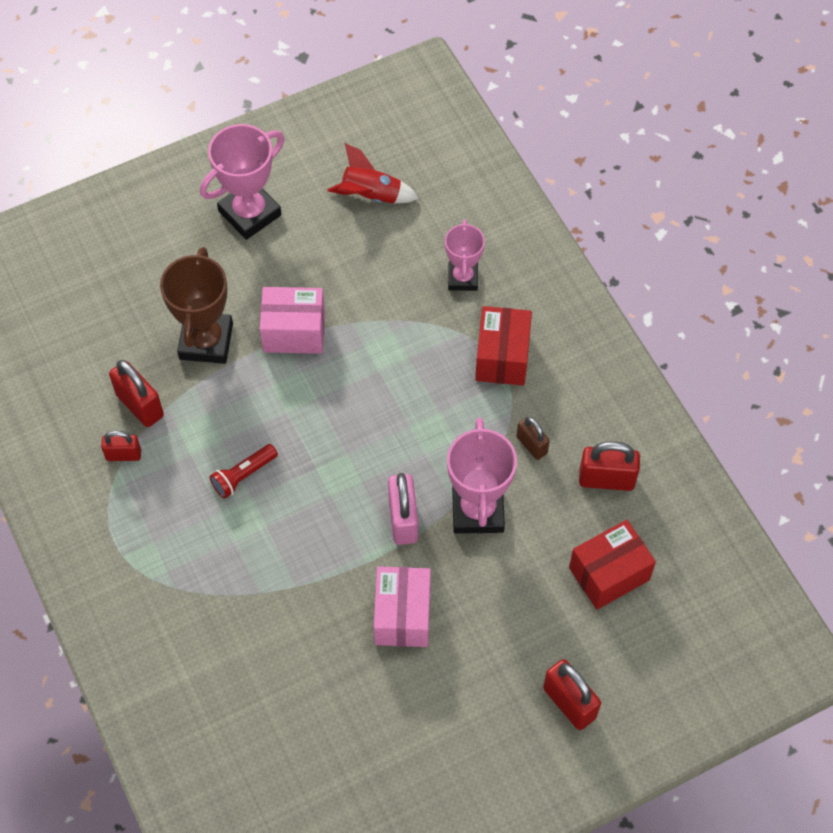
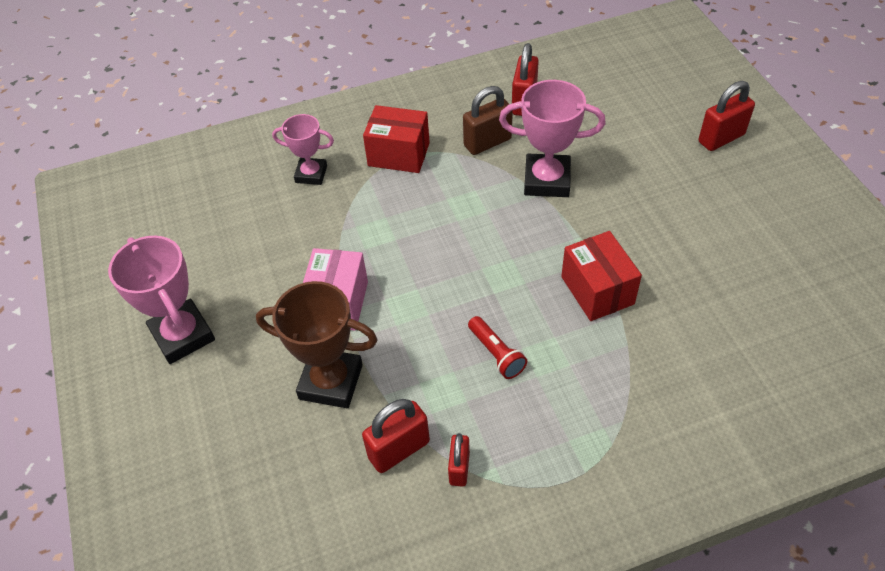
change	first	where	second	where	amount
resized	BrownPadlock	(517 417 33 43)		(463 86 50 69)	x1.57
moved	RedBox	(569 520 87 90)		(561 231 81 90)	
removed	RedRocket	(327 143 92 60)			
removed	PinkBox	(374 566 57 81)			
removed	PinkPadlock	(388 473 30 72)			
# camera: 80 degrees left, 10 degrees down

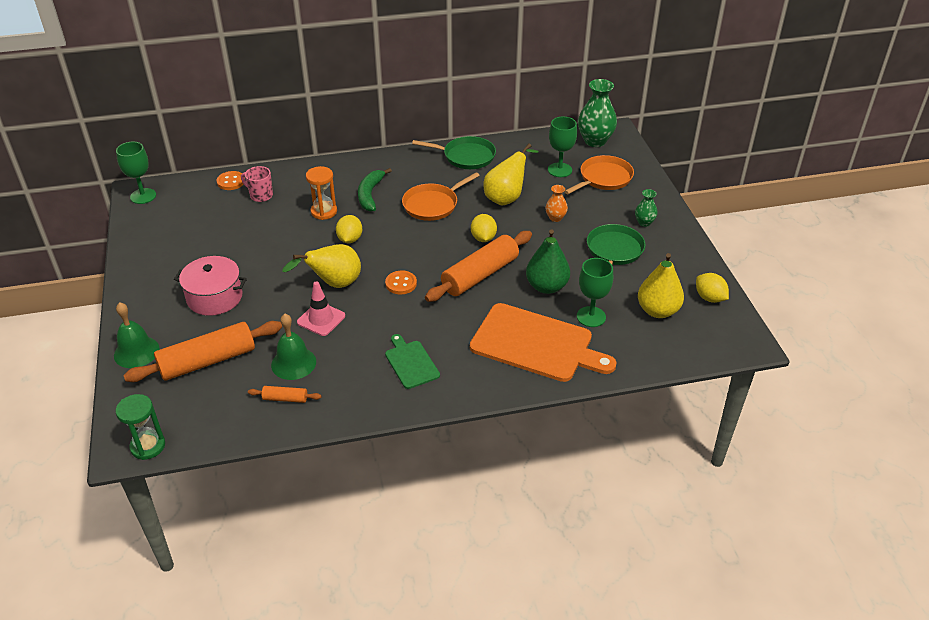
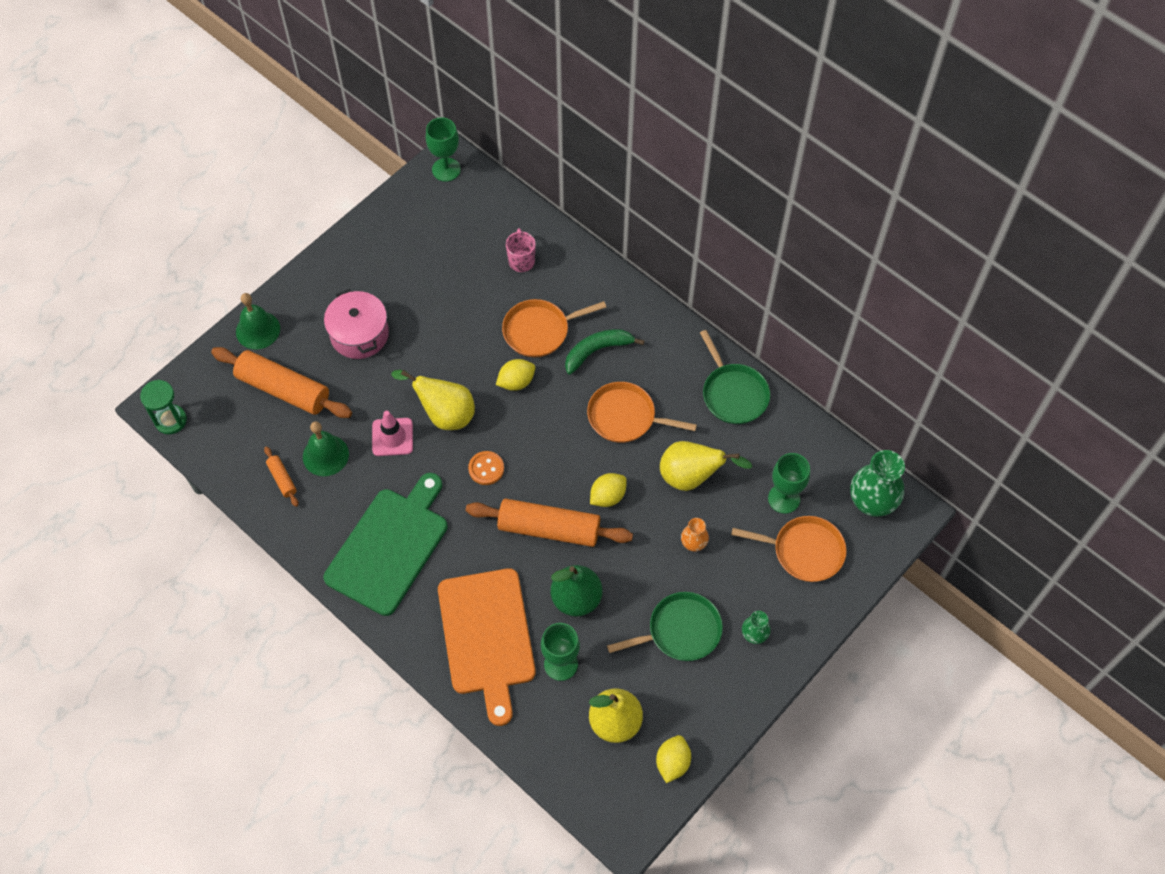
change	first	where	second	where	amount
resized	GreenCuttingBoard	(385 334 55 55)		(323 473 125 143)	x1.97
replaced	OrangeHourglass	(306 166 31 54)	OrangePan	(502 299 104 58)	
removed	OrangeButton	(217 171 28 19)			
# camera: 55 degrees right, 20 degrees up

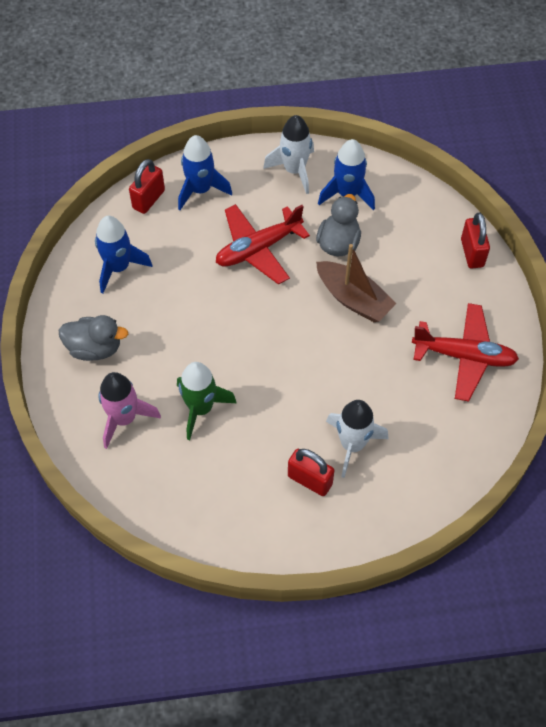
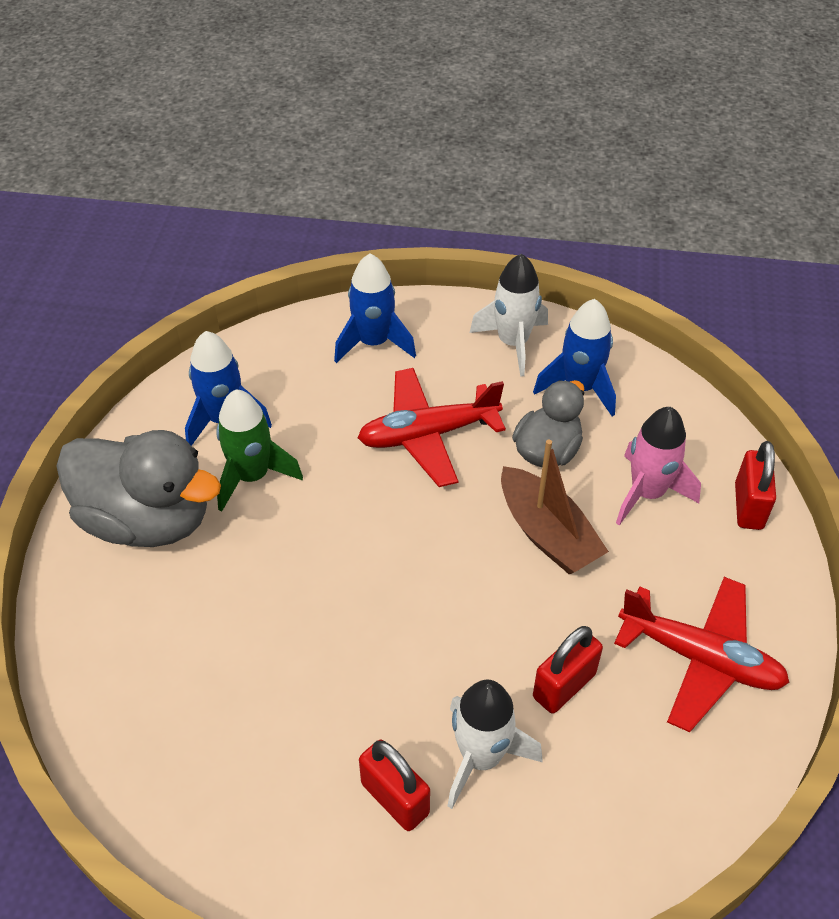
change	first	where	second	where	amount
resized	GreyDuck	(59 315 69 46)		(56 430 165 117)	x1.69
moved	GreenRocket	(177 362 60 78)		(216 389 87 123)	
moved	RedPadlock	(129 159 36 55)		(533 626 70 87)	
moved	PinkRocket	(99 372 62 77)		(616 407 85 119)	
# camera: 15 degrees right, 10 degrees down

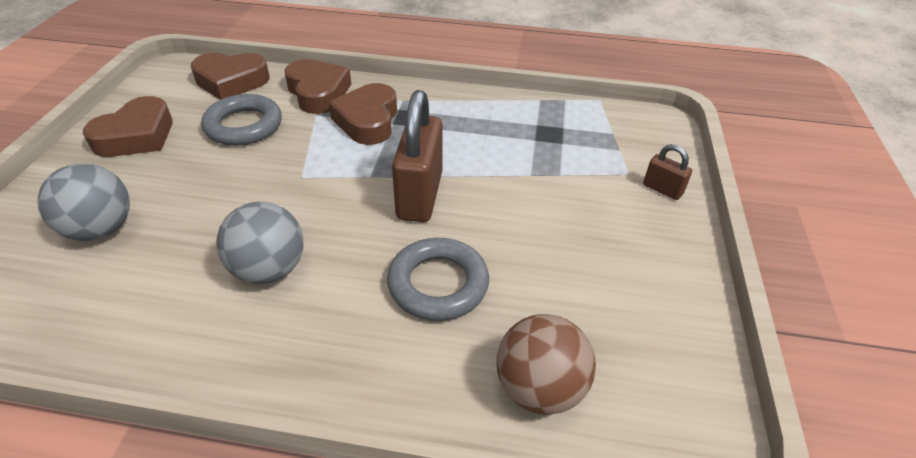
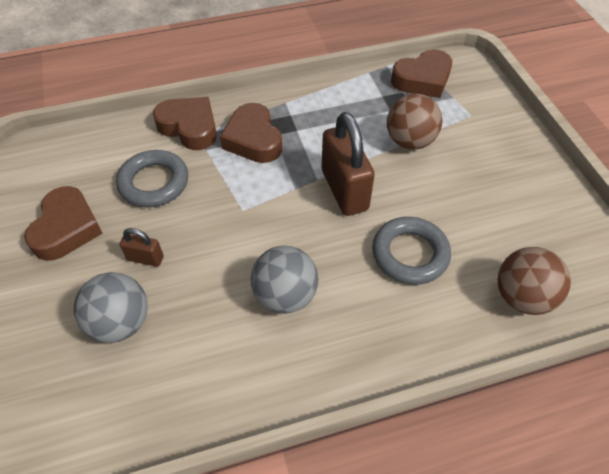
change	first	where	second	where	amount
moved	BrownPadlock	(643 144 49 56)		(120 228 44 39)	
added			BrownBall	(387 94 55 56)	
moved	BrownHeart	(191 52 79 48)		(391 49 61 49)	
# camera: 25 degrees left, 10 degrees up

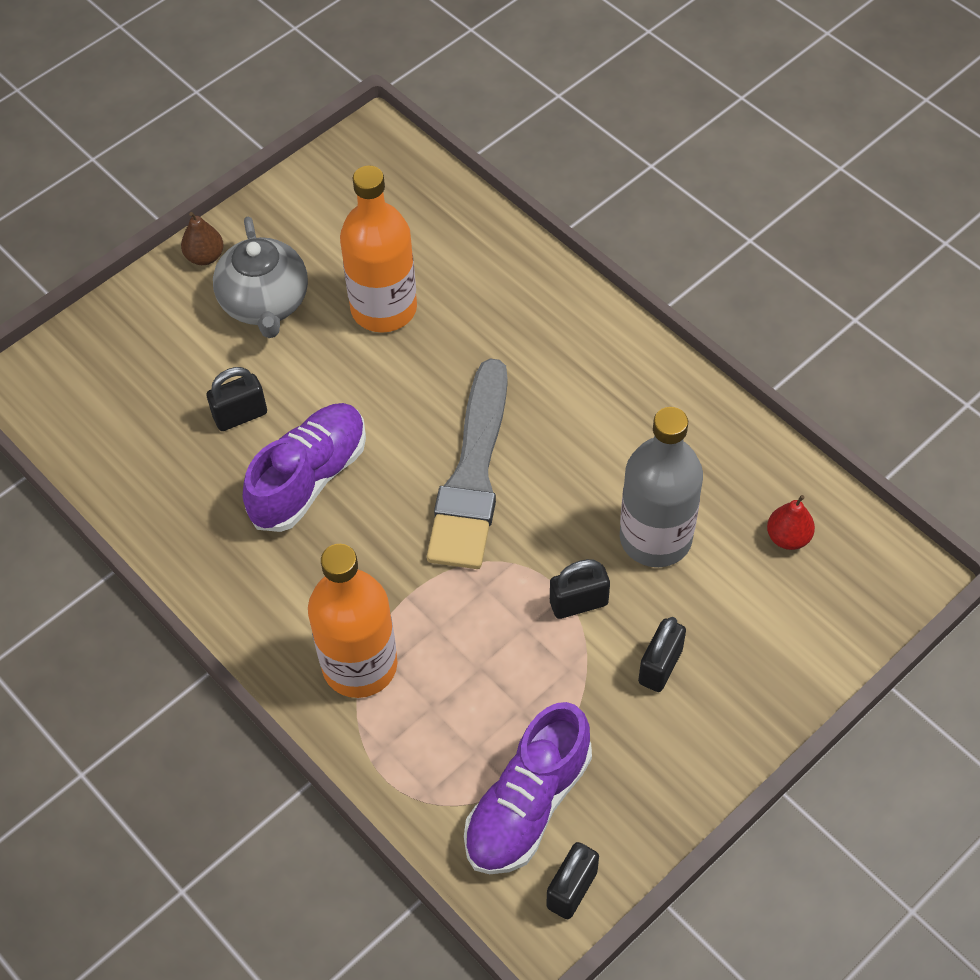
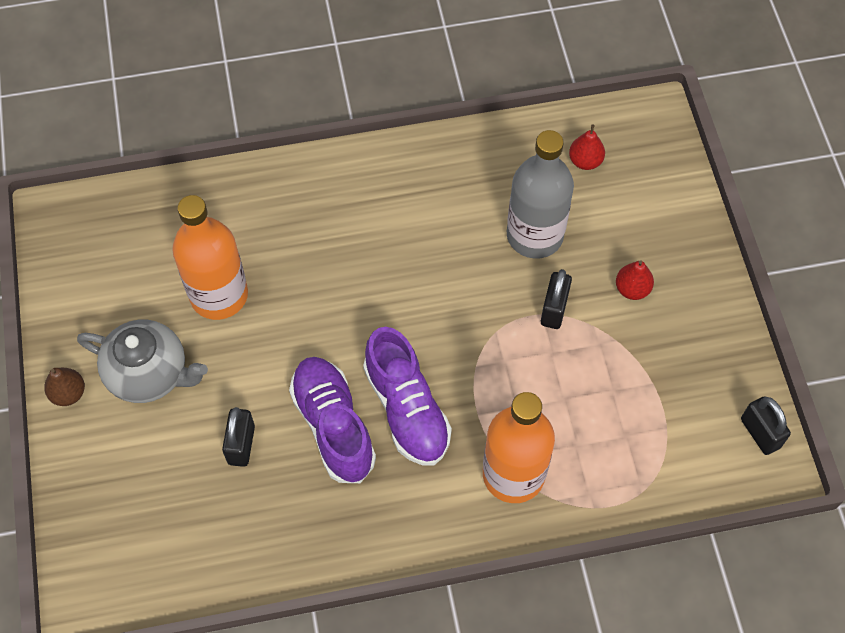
change	first	where	second	where	amount
moved	PurpleShoe	(464 702 128 172)		(363 327 89 139)	
replaced	BlackPadlock	(638 617 48 75)	RedPear	(616 260 38 40)	
removed	GreyBrush	(427 359 81 210)			
# camera: 60 degrees left, 5 degrees up

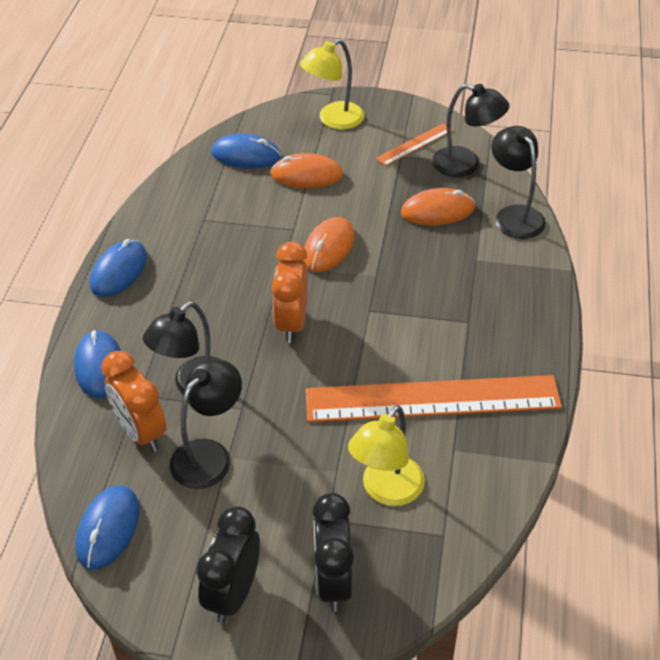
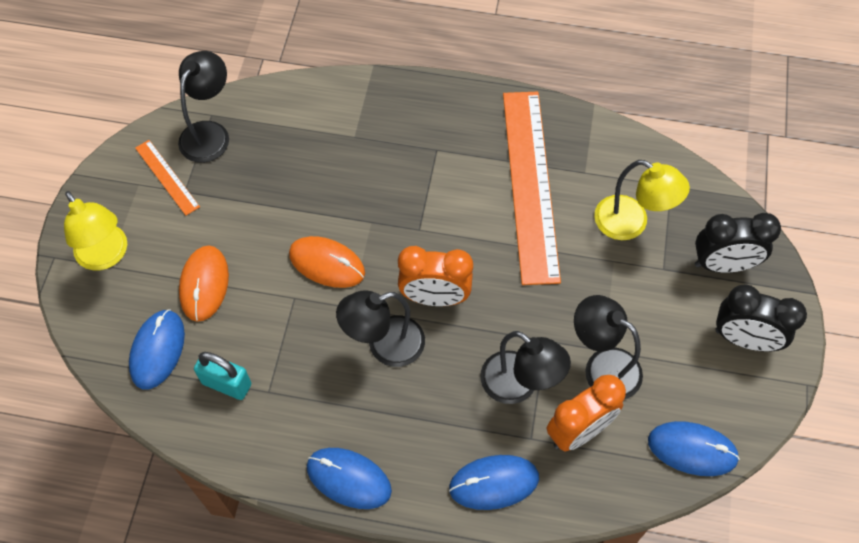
change	first	where	second	where	amount
added			TurquoisePadlock	(194 352 57 48)	
moved	BlackLamp	(491 126 55 113)		(336 290 89 77)	
removed	OrangeMouse	(401 188 74 38)			
# camera: 90 degrees left, 15 degrees up

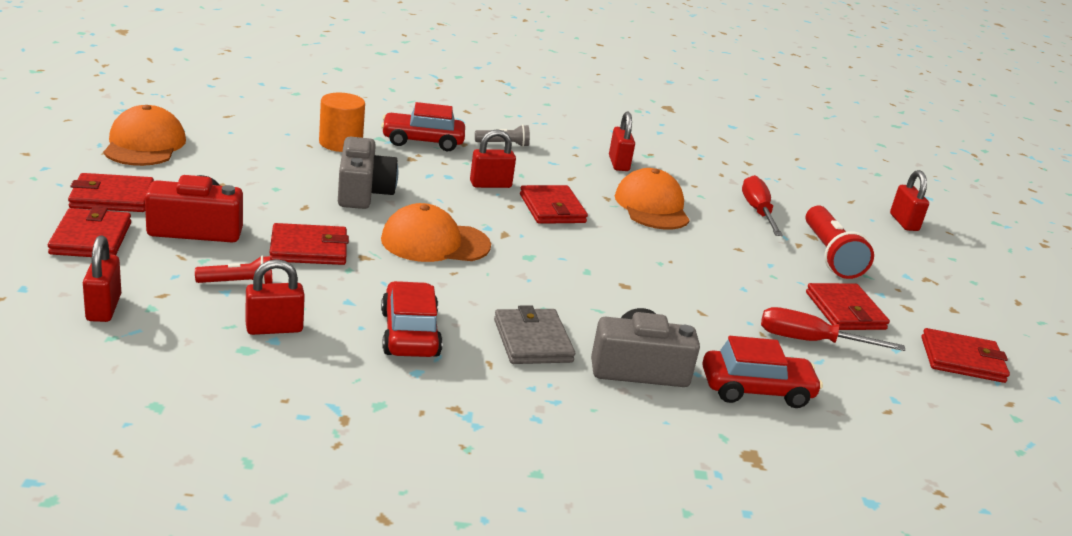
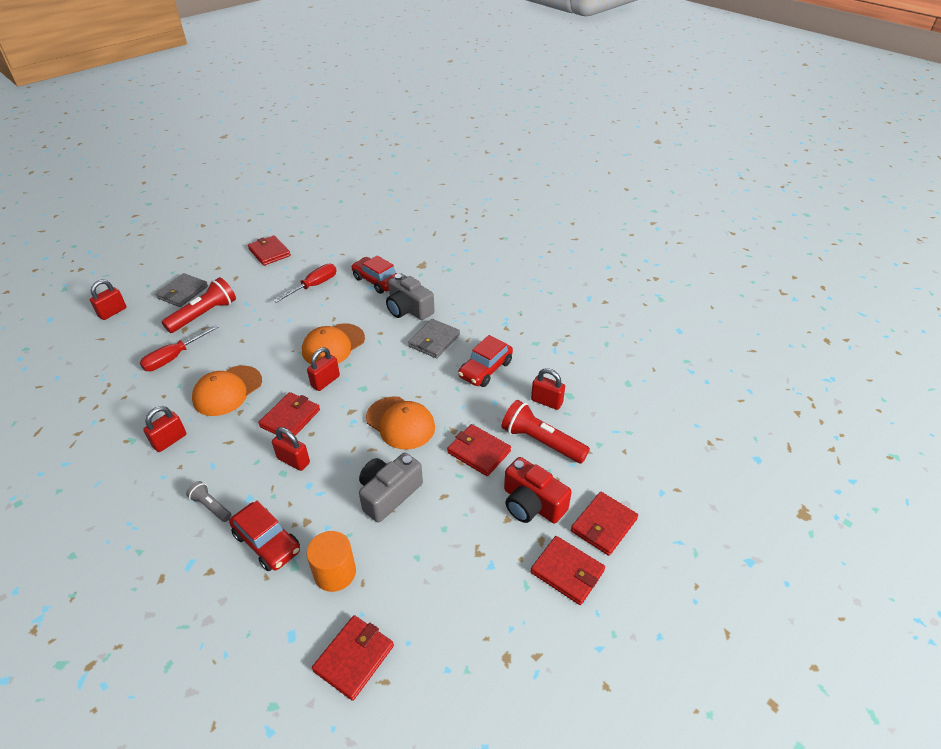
change	first	where	second	where	amount
added			GreyWallet	(155 273 53 34)	
turned	RedScrewdriver	(761 307 144 44)		(273 264 63 39)	105 degrees counterclockwise
moved	OrangeCap	(104 105 82 61)		(302 323 63 41)	
moved	RedPadlock	(83 236 38 86)		(307 347 33 44)	
moved	RedWallet	(806 283 84 47)		(312 615 82 86)	
resized	RedFlashlight	(195 256 77 28)		(501 400 89 64)	x1.86
# camera: 130 degrees left, 15 degrees up

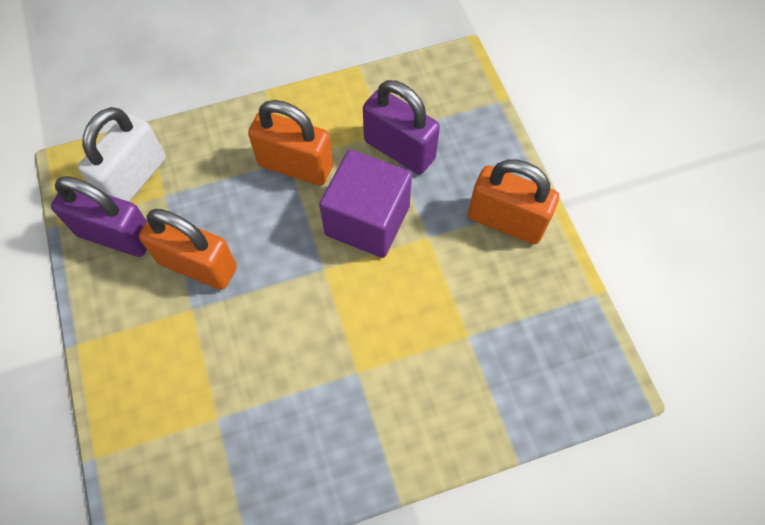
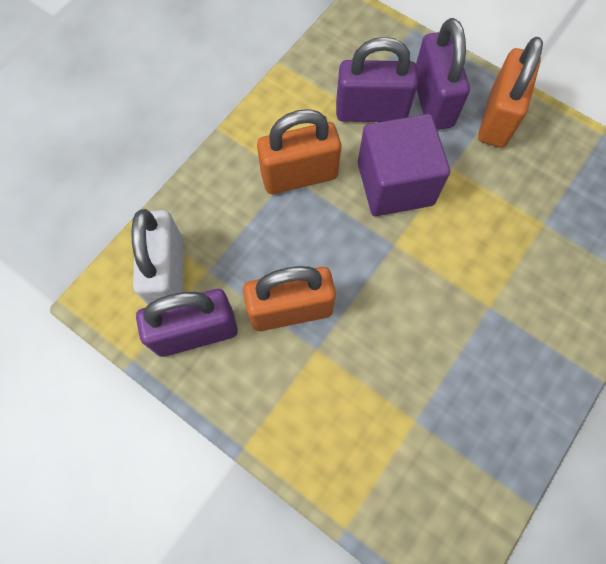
change	first	where	second	where	amount
added			PurplePadlock	(416 18 54 112)	
turned	OrangePadlock	(468 159 91 85)		(478 37 65 111)	60 degrees counterclockwise
# camera: 35 degrees left, 5 degrees up

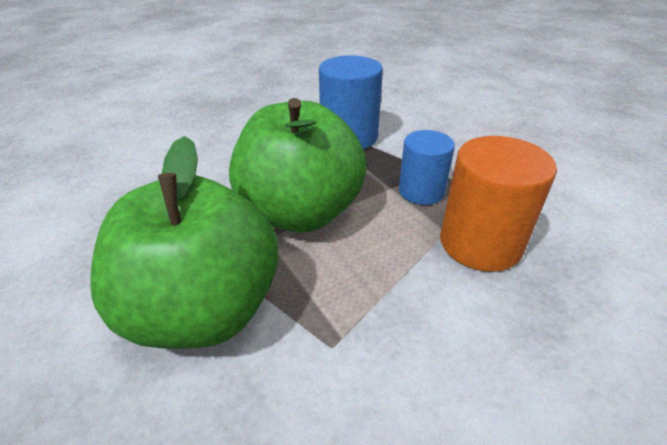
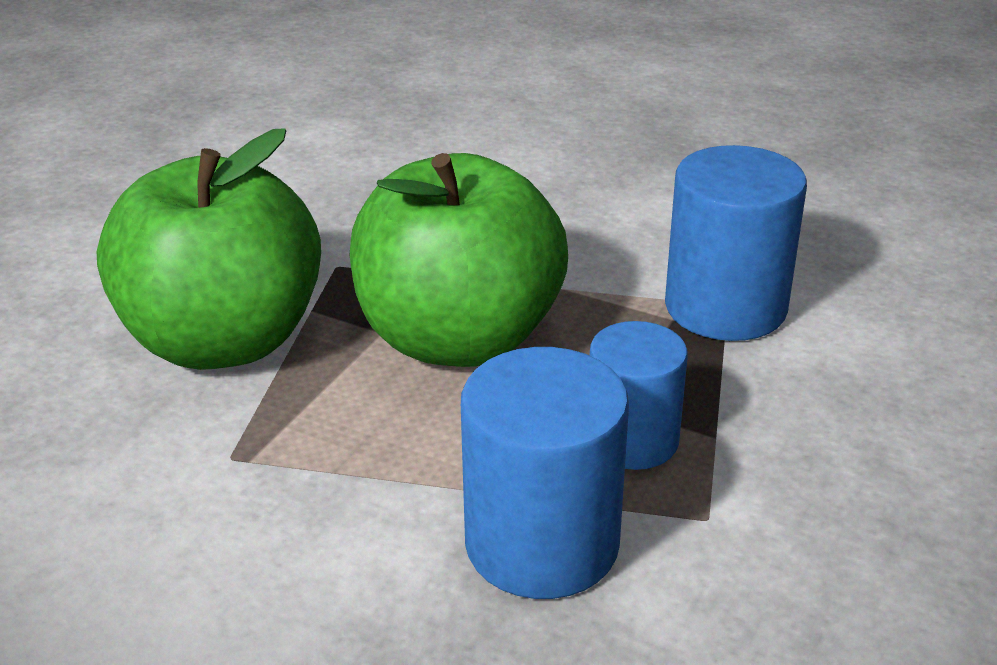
change	first	where	second	where	amount
recoloured	OrangeCylinder	(440 136 117 136)	BlueCylinder	(461 347 168 252)	
# camera: 60 degrees right, 5 degrees down

